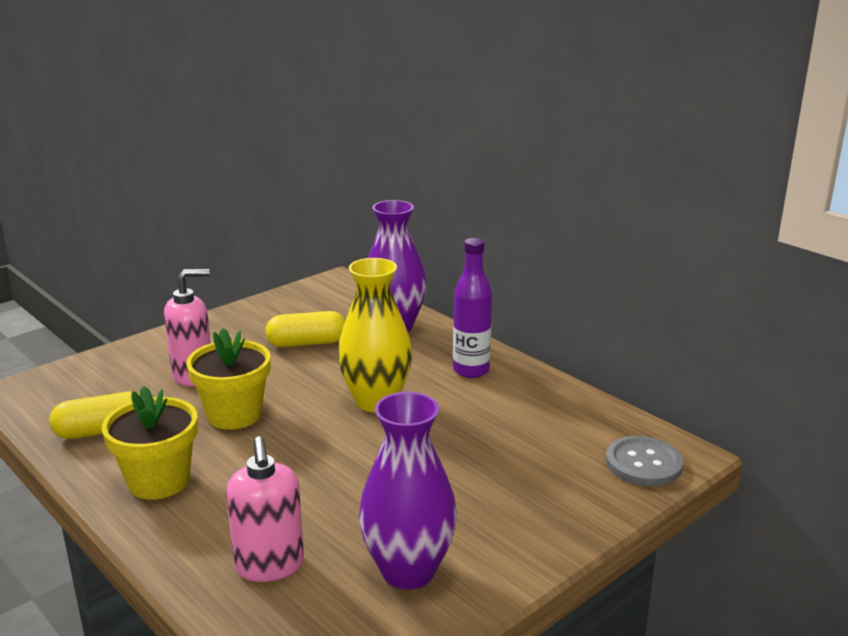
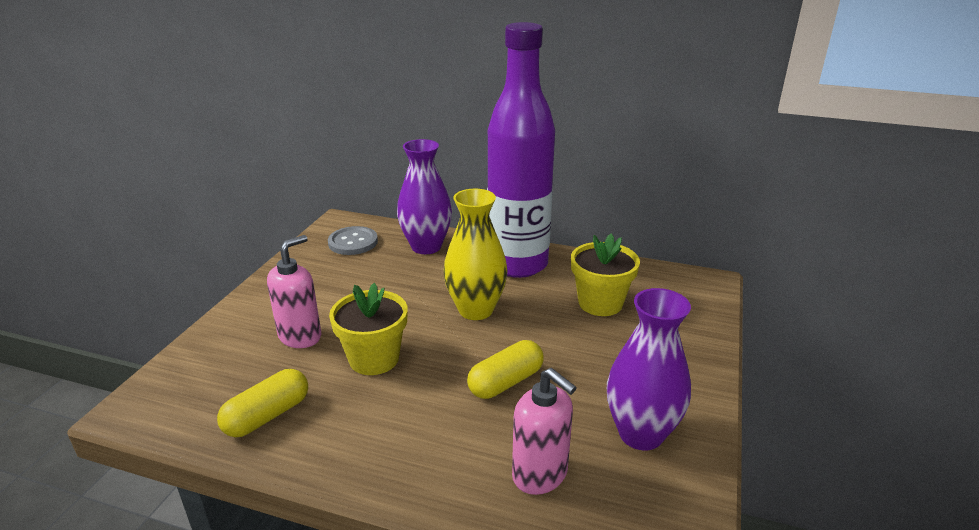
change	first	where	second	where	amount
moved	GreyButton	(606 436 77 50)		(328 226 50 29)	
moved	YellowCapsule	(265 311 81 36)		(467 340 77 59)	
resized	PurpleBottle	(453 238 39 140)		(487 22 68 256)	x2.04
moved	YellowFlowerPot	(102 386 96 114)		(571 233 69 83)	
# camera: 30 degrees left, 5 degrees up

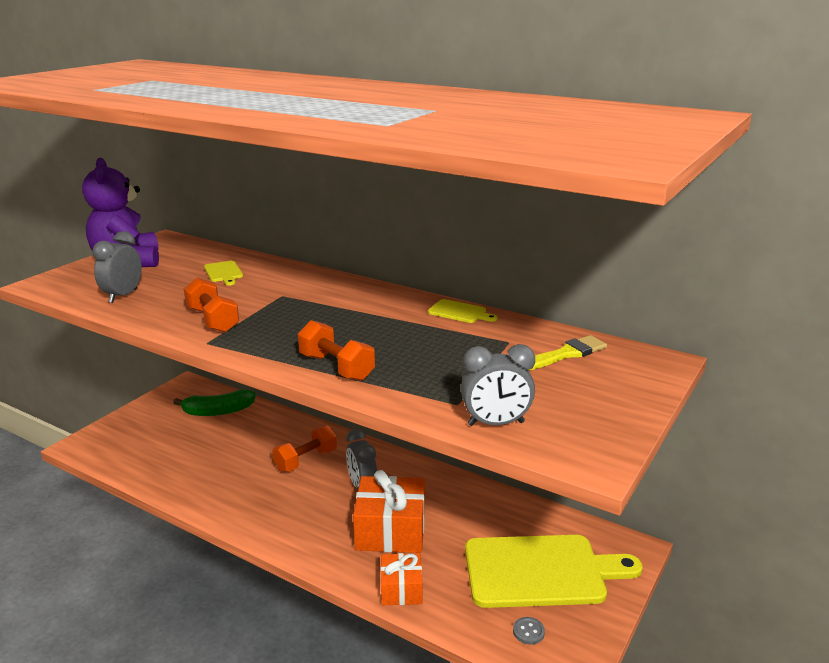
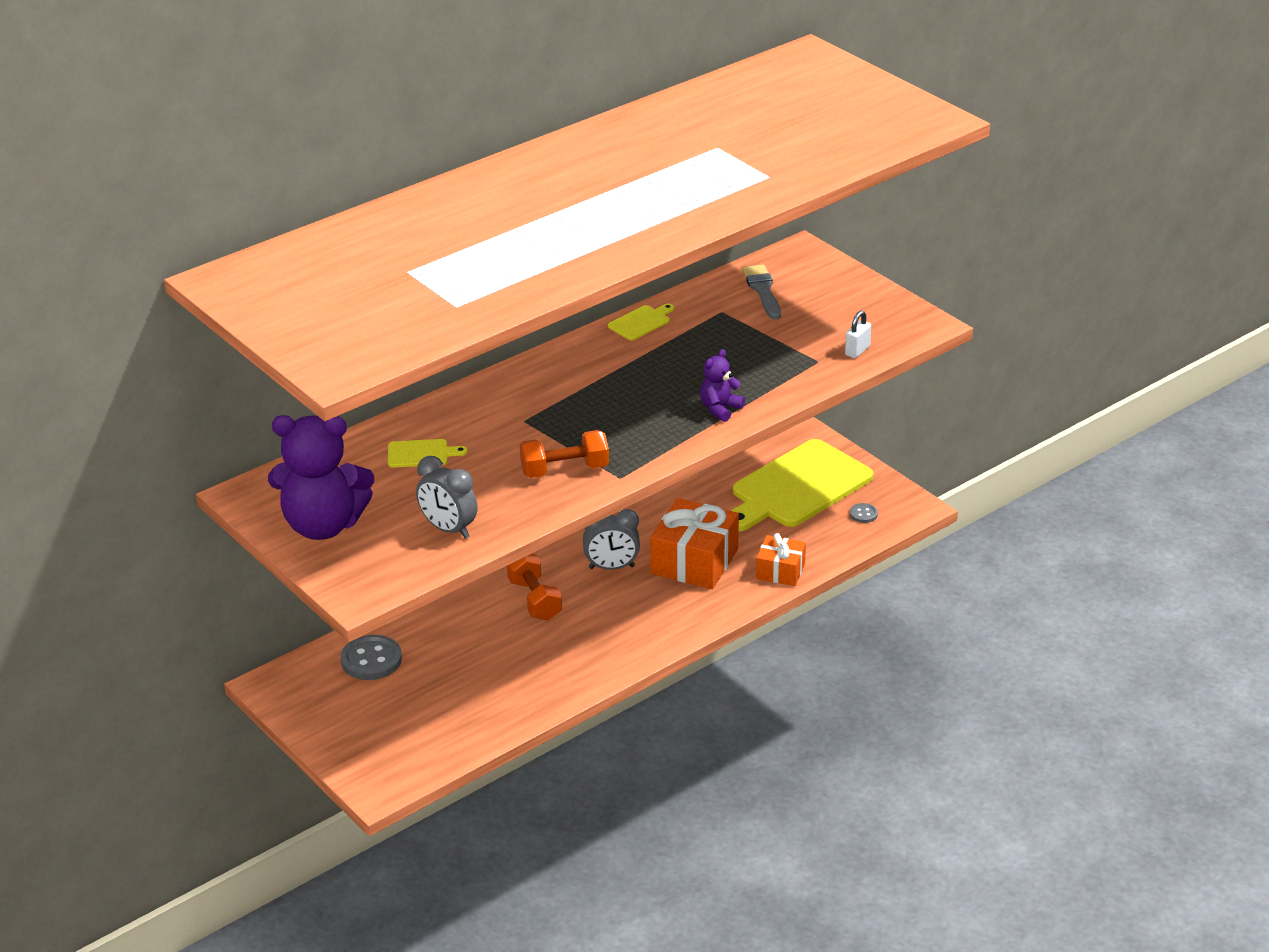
change	first	where	second	where	amount
replaced	GreenBanana	(173 389 83 27)	GreyButton	(341 635 61 45)	
replaced	OrangeDumbbell	(298 320 77 61)	PurpleTeddyBear	(700 349 45 73)	
turned	YellowCuttingBoard	(465 535 178 73)		(731 439 142 92)	150 degrees counterclockwise
recoloured	YellowBrush	(528 335 79 35)	GreyBrush	(742 265 39 55)	
replaced	GreyClock	(461 344 74 82)	WhitePadlock	(845 311 26 47)	
# camera: 70 degrees left, 10 degrees up

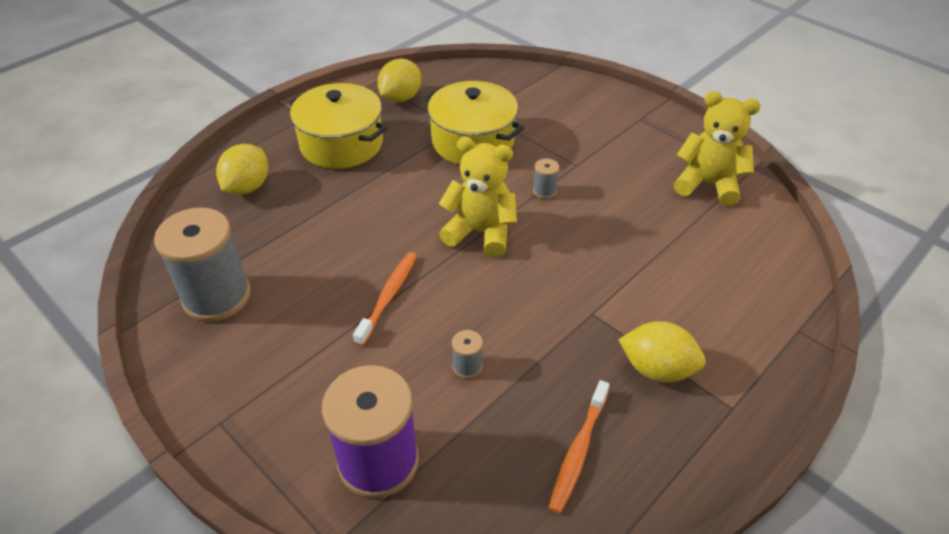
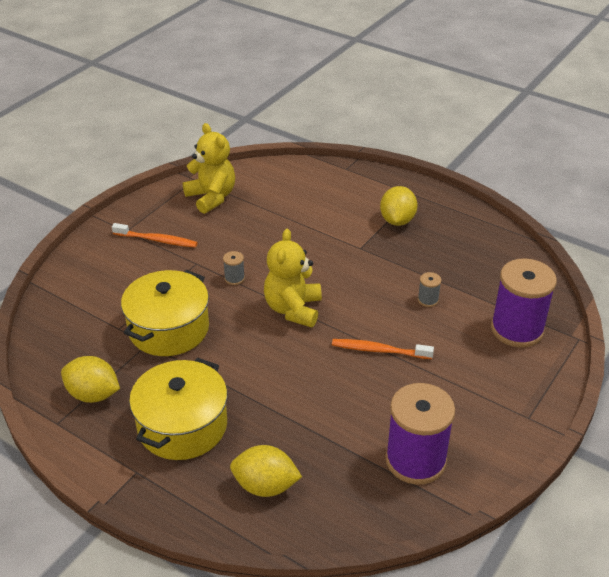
change	first	where	second	where	amount
moved	OrangeToothbrush	(549 380 61 134)		(112 223 86 25)	
turned	YellowTeddyBear	(674 91 87 115)		(183 123 52 91)	135 degrees clockwise
recoloured	GreySpool	(154 207 97 115)	PurpleSpool	(386 383 69 102)	
# camera: 100 degrees left, 5 degrees down

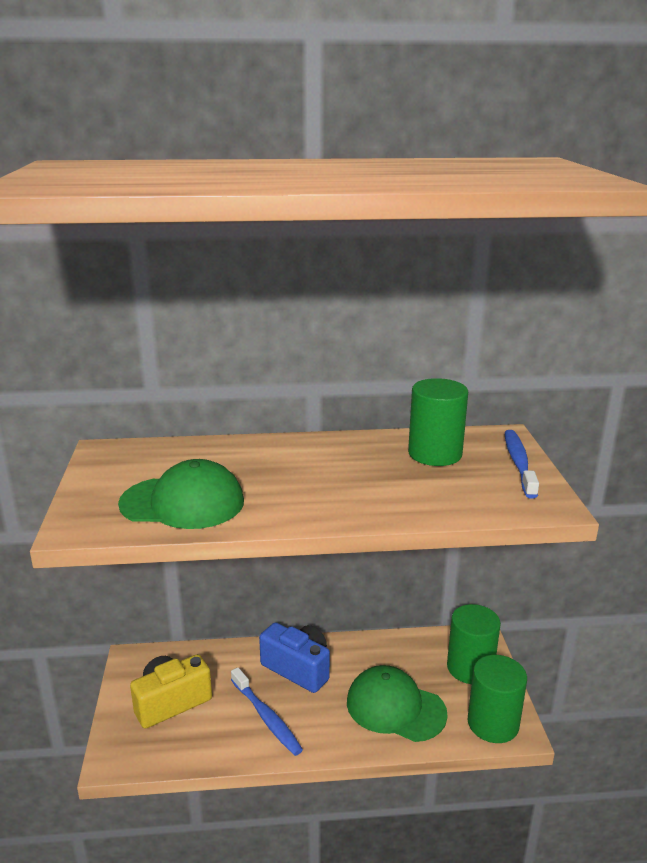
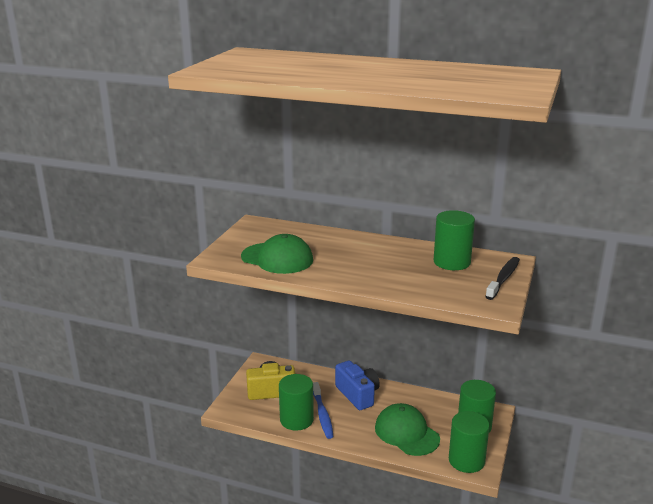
change	first	where	second	where	amount
added			GreenCylinder	(279 374 35 56)	
recoloured	BlueToothbrush	(505 430 34 69)	BlackToothbrush	(485 257 35 43)	
# camera: 25 degrees right, 0 degrees up

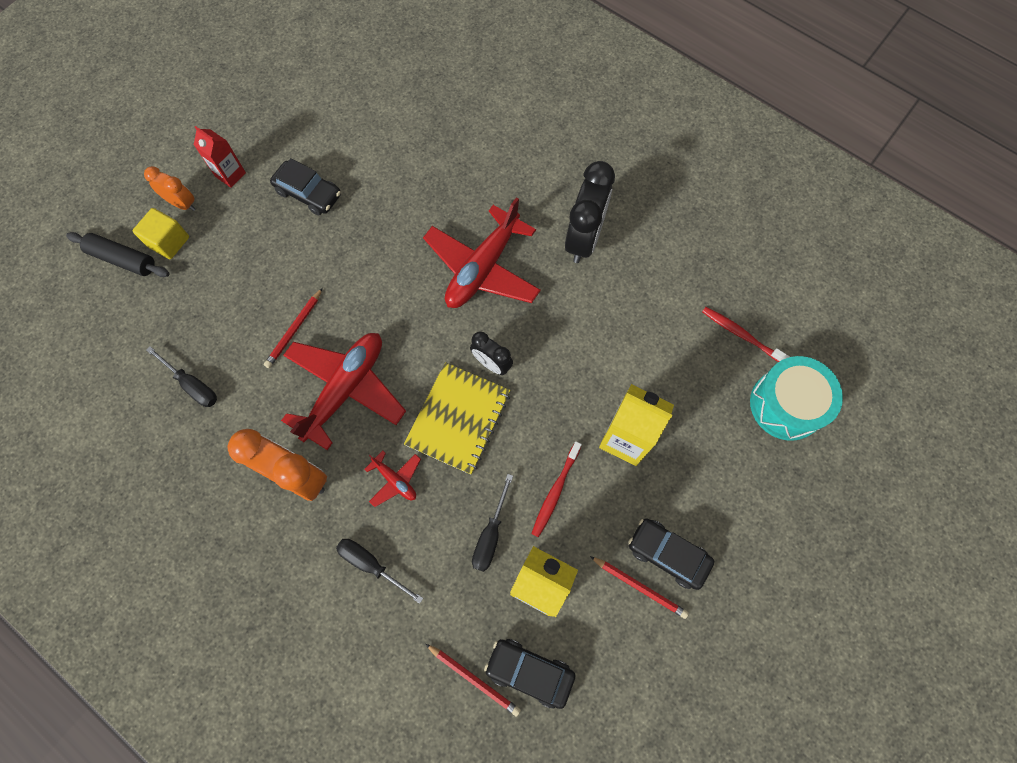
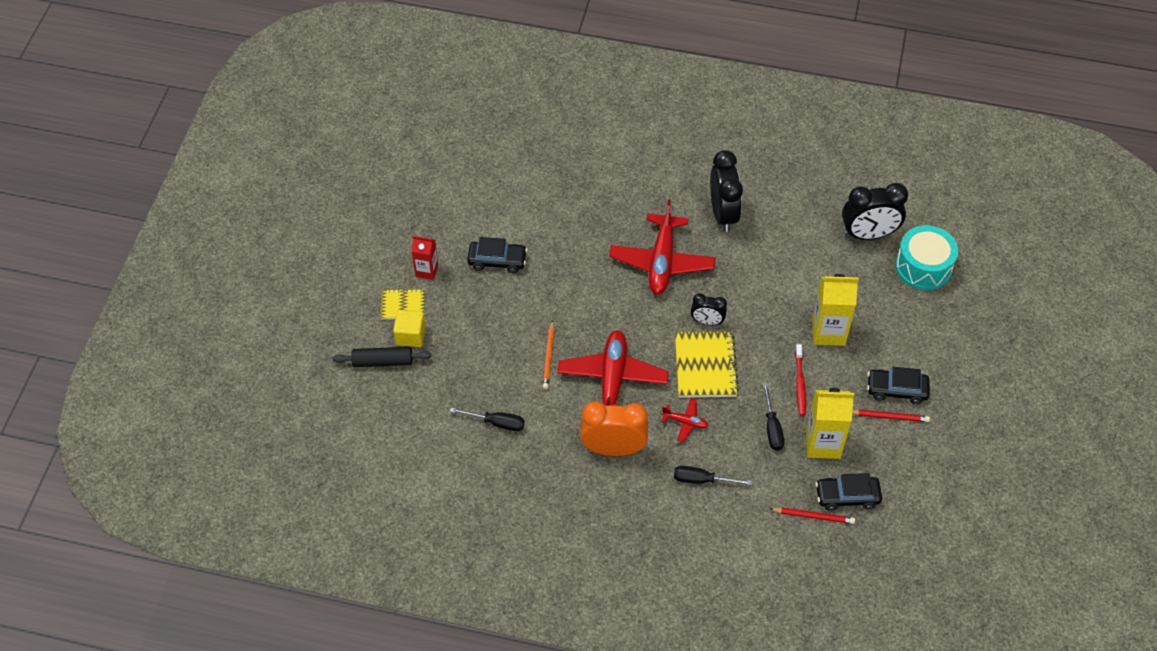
change	first	where	second	where	amount
replaced	OrangeClock	(144 166 51 45)	YellowNotebook	(380 289 45 30)	
recoloured	RedPencil	(264 288 59 80)	OrangePencil	(543 320 11 69)	
replaced	RedToothbrush	(702 307 88 55)	BlackClock	(842 183 66 57)	
# camera: 25 degrees left, 15 degrees down

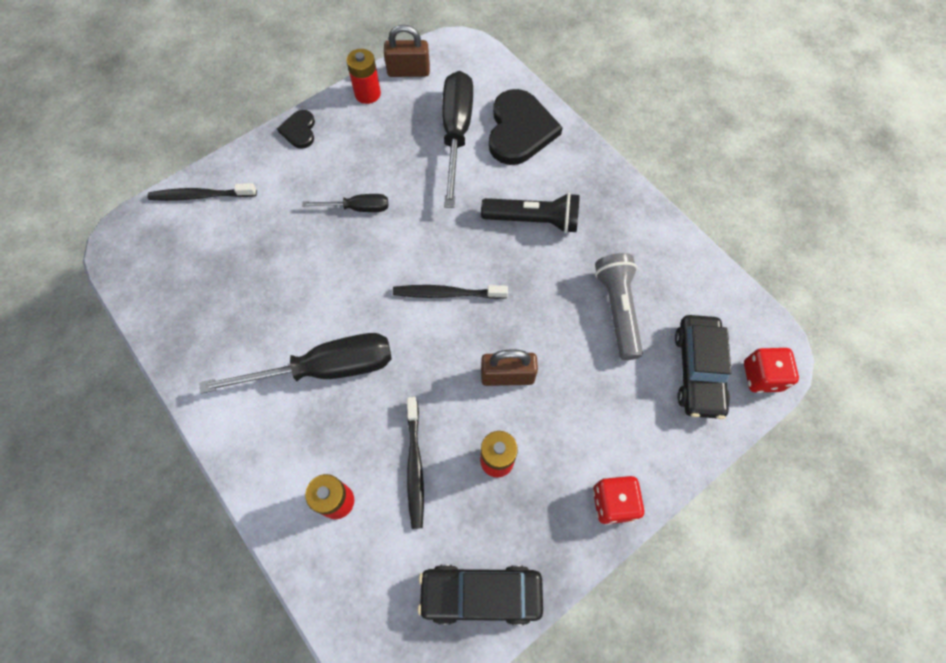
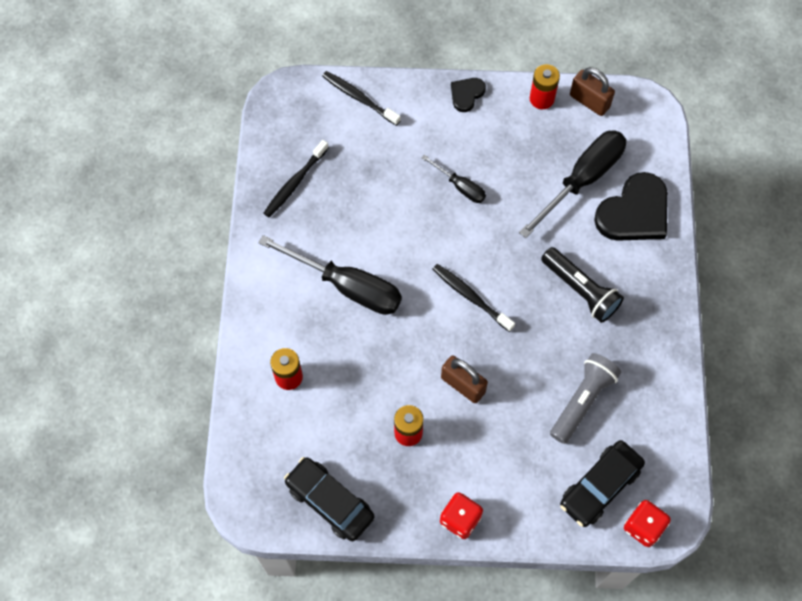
change	first	where	second	where	amount
moved	BlackToothbrush	(407 397 17 132)		(263 140 66 77)	
# camera: 40 degrees right, 0 degrees up

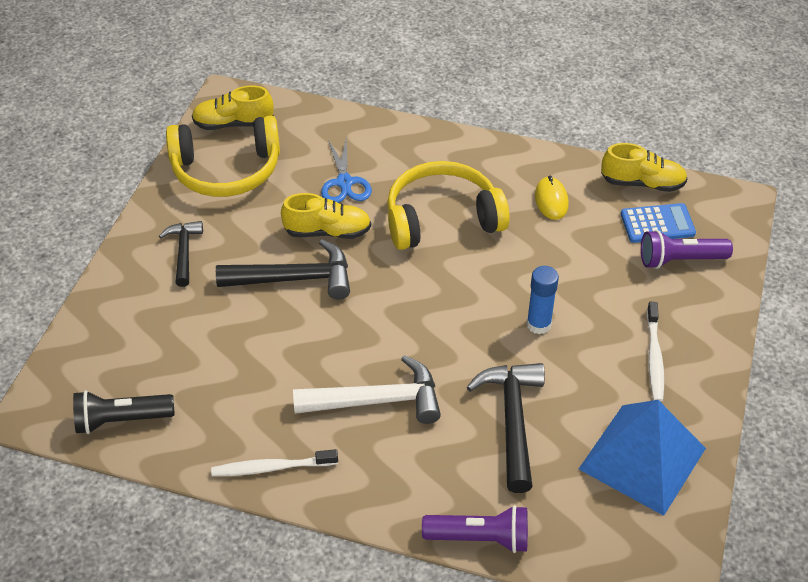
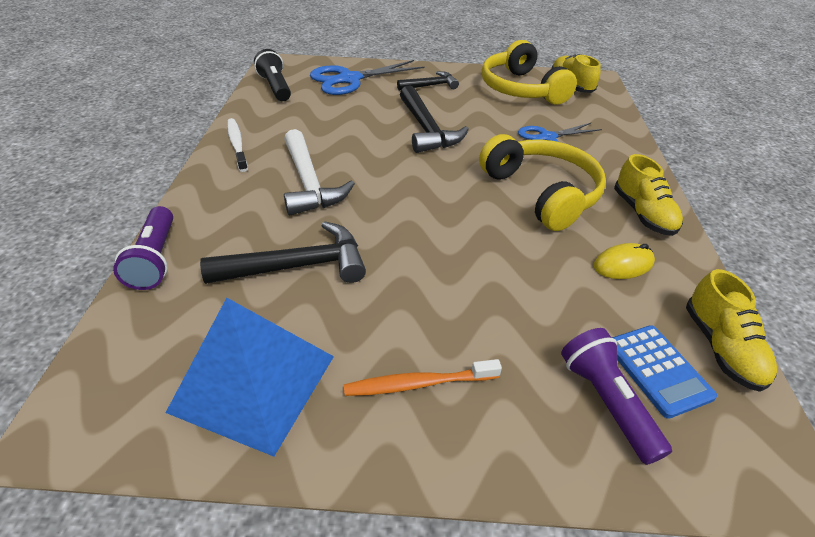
change	first	where	second	where	amount
added			BlueScissors	(310 60 114 35)	
recoloured	WhiteToothbrush	(647 302 17 100)	OrangeToothbrush	(344 359 158 37)	
moved	YellowShoe	(281 193 90 46)		(614 154 69 82)	
removed	BlueGlueStick	(527 266 32 68)			
# camera: 75 degrees right, 5 degrees down

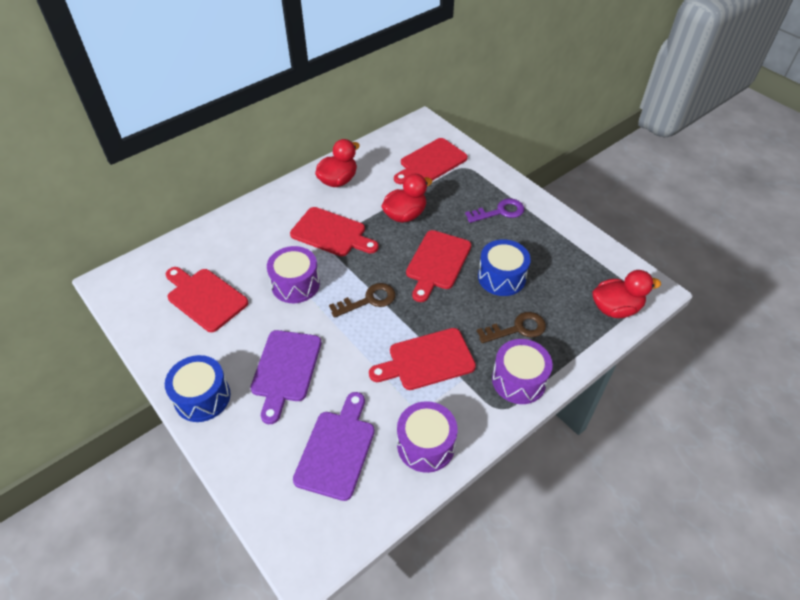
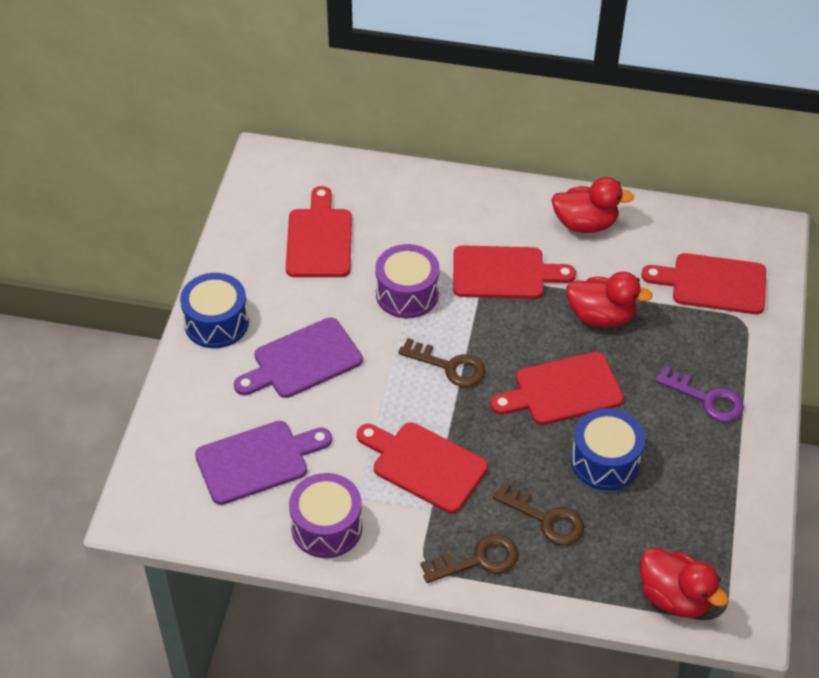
change	first	where	second	where	amount
replaced	PurpleDrum	(492 339 61 65)	BrownKey	(420 534 98 49)	
turned	RedCuttingBoard	(290 207 89 49)		(453 245 123 54)	75 degrees counterclockwise
# camera: 50 degrees right, 0 degrees up

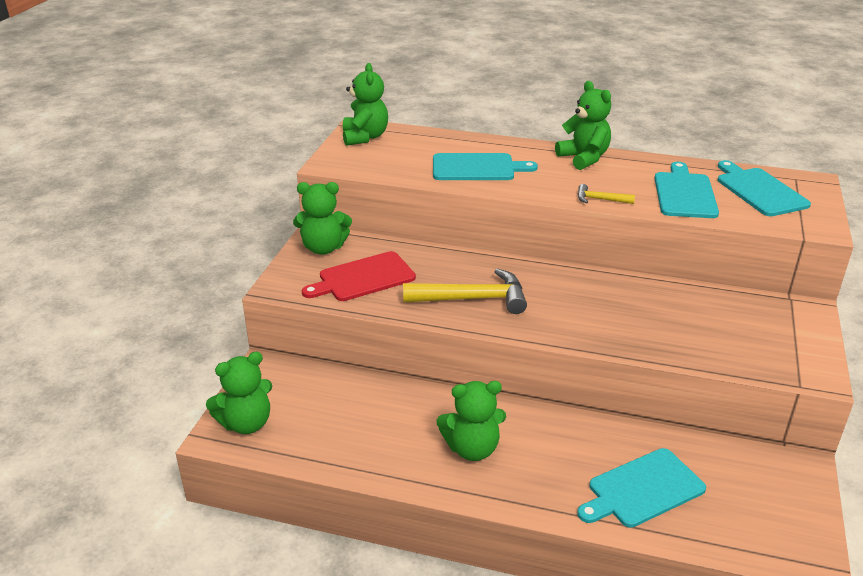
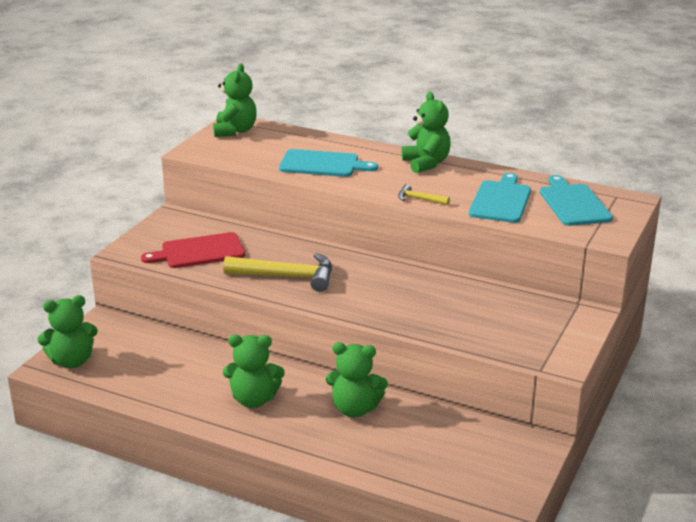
change	first	where	second	where	amount
moved	GreenTeddyBear	(293 182 59 73)		(326 342 62 75)	
removed	TurquoiseCuttingBoard	(577 448 129 80)			
# camera: 10 degrees right, 5 degrees down

